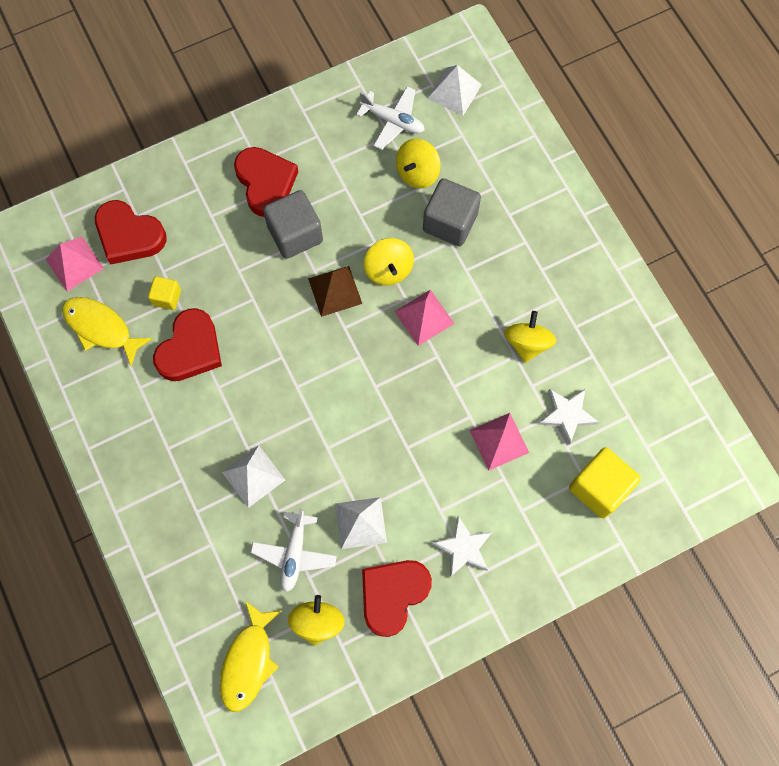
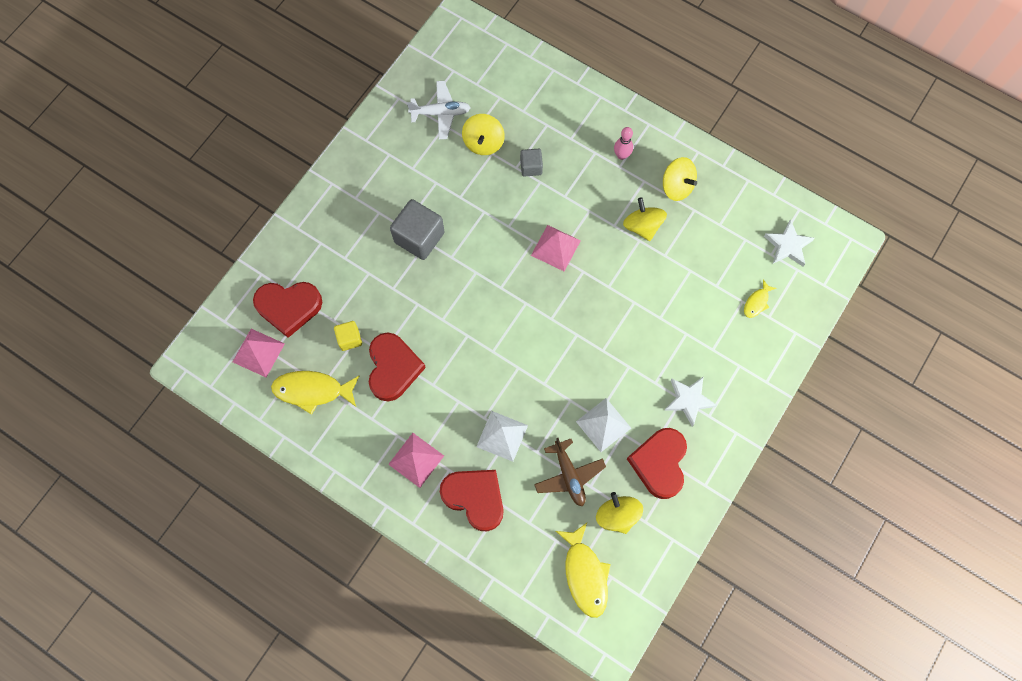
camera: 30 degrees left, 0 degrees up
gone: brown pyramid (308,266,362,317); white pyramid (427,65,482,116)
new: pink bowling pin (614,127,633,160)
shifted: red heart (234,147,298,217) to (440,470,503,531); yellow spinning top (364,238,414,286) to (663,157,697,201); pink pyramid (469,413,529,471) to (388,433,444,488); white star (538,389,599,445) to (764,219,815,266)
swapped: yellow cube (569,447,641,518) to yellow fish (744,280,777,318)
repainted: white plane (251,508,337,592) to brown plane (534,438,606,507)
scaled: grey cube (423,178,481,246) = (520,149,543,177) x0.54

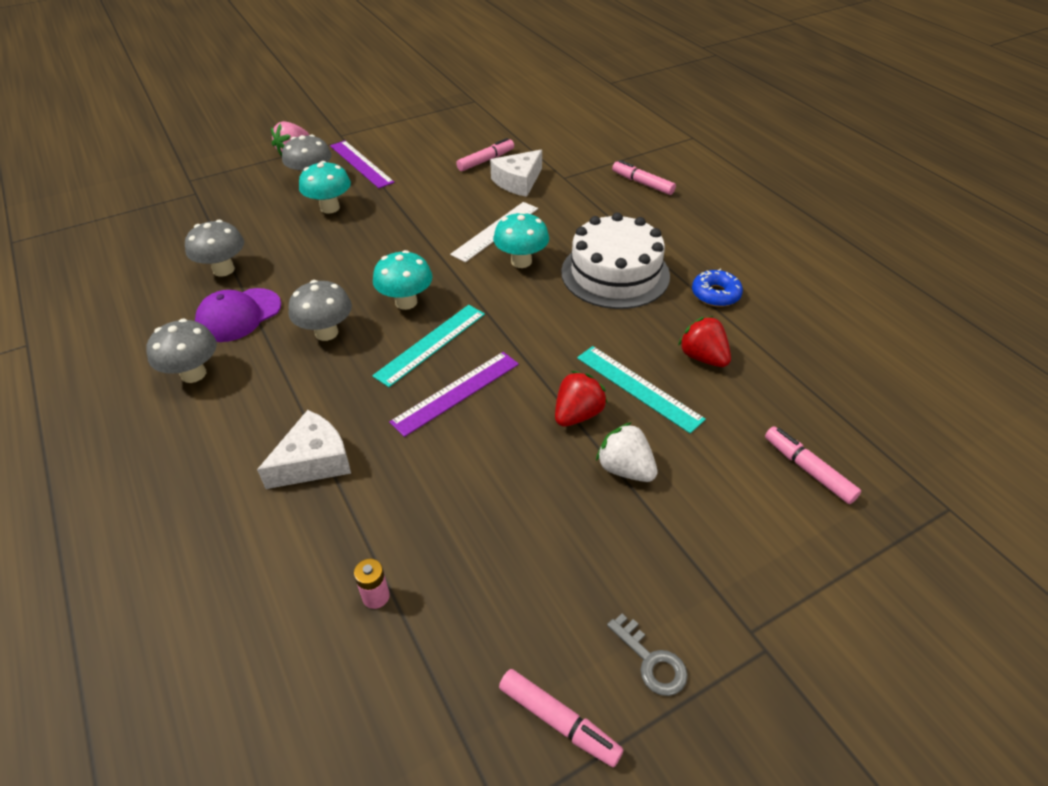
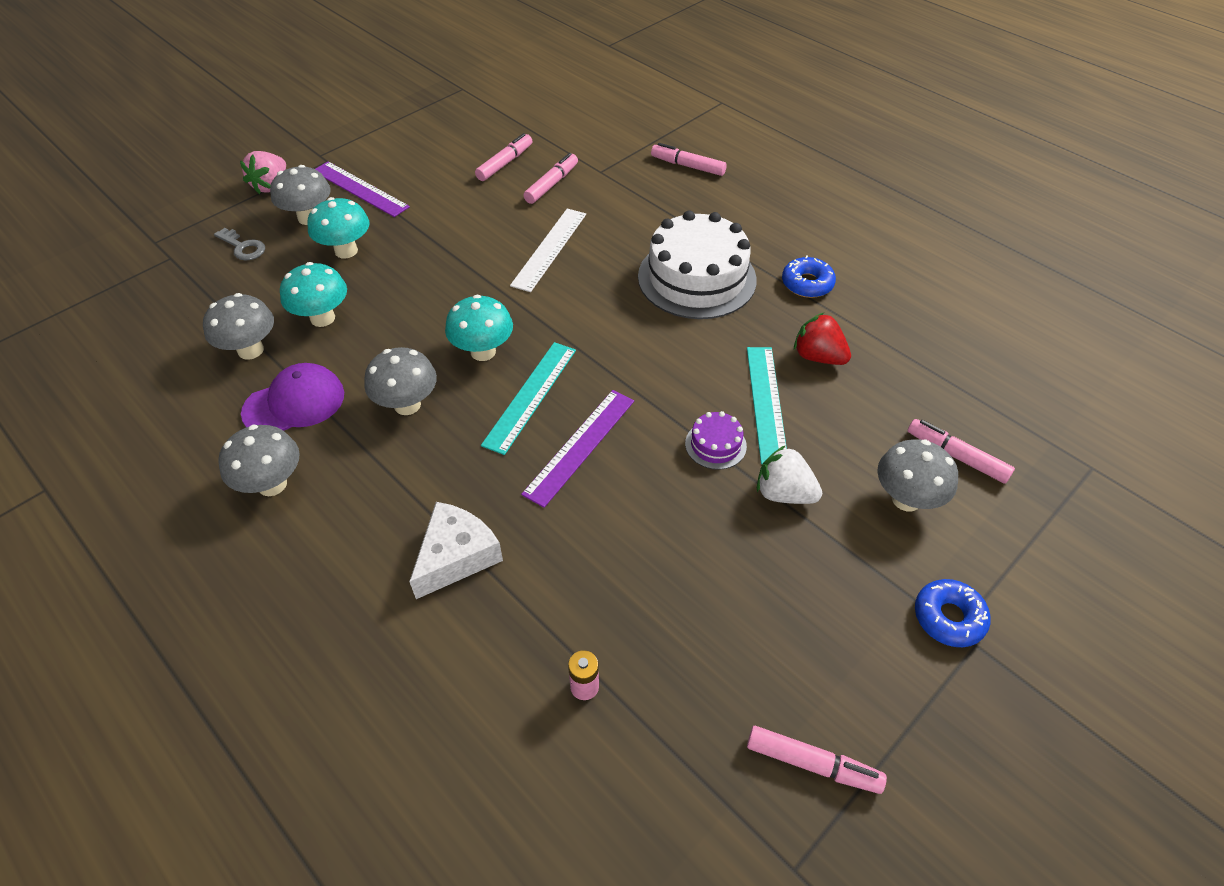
camera: 15 degrees left, 5 degrees up
new: grey mushroom (877,439,958,511); blue donut (915,579,991,647)
shifted: turquoise mushroom (493,211,549,268) to (280,262,347,327); grey key (607,614,688,696) to (214,228,265,261)
swapped: white cheese (490,150,542,197) to pink marker (523,153,578,204); red strawberry (555,371,608,427) to purple cake (685,411,747,470)
rotated: purple cap (195,288,281,342) = (241,363,344,431) 150 degrees counterclockwise; turquoise ruler (577,346,706,433) = (747,347,787,464) 60 degrees clockwise

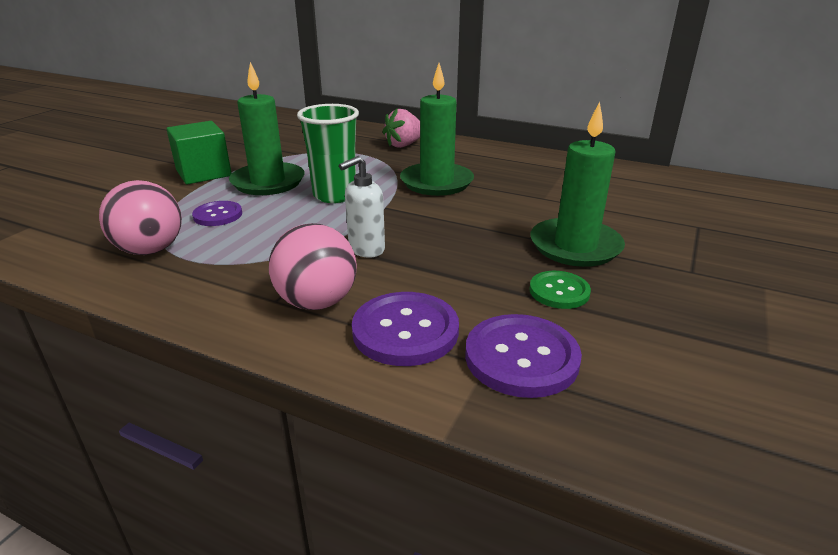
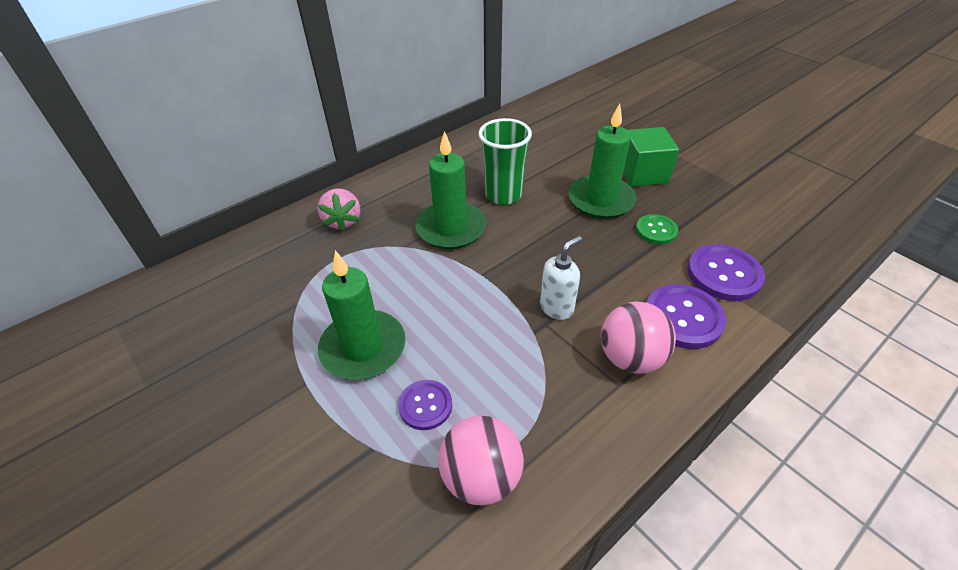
camera: 65 degrees left, 15 degrees up
shifted: green cube (166,121,232,184) to (623,127,679,187); green cup (297,104,359,203) to (478,118,532,205)
rotated: white soap dispenser (339,156,385,257) = (540,236,582,320) 120 degrees counterclockwise

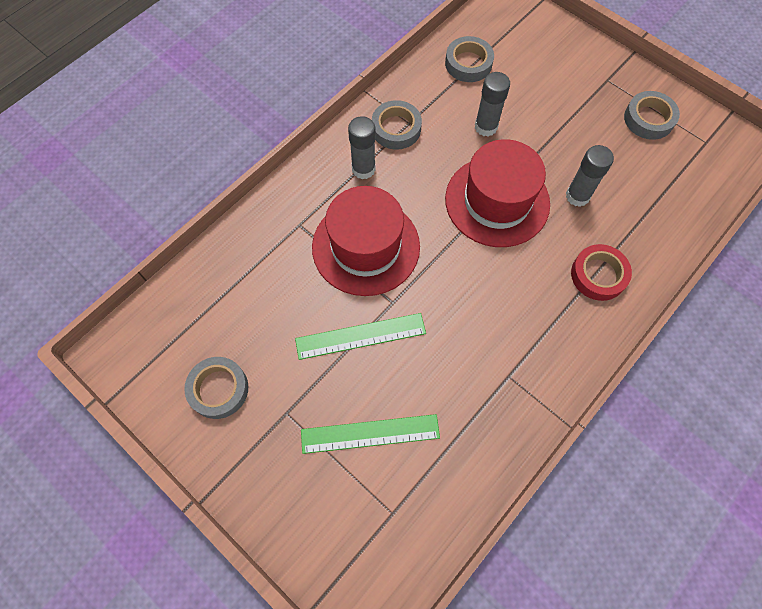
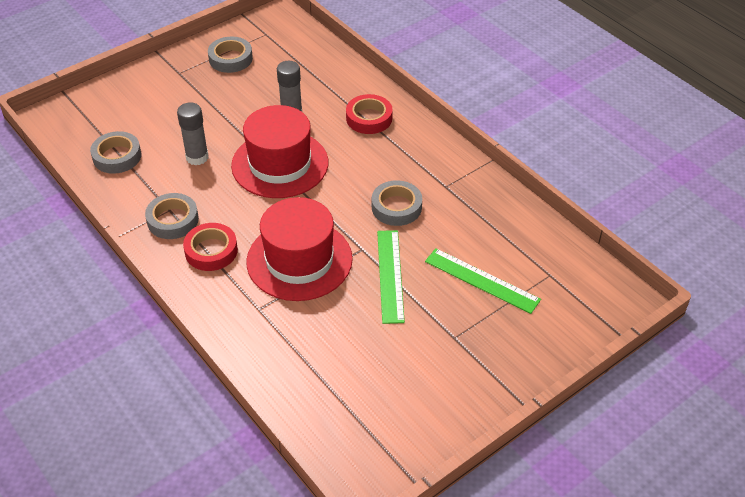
camera: 80 degrees left, 20 degrees down
shifted: grey tape (184,357,248,419) to (372,180,422,226)
swapped: grey glue stick (348,116,376,179) to red tape (183,223,238,271)
rotated: green ruler (301,414,440,454) = (425,248,541,314) 60 degrees counterclockwise

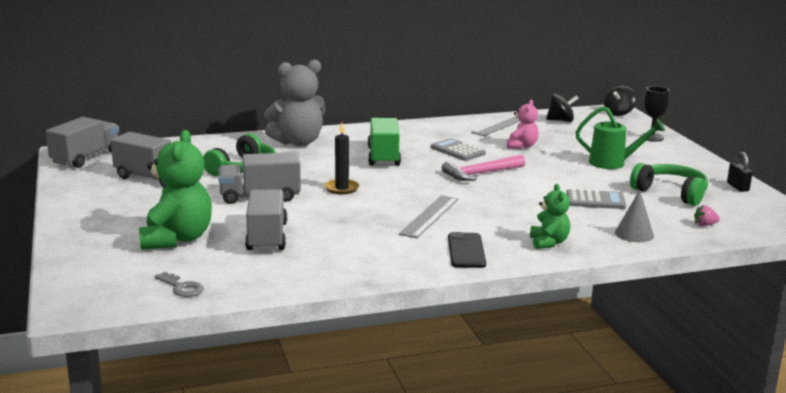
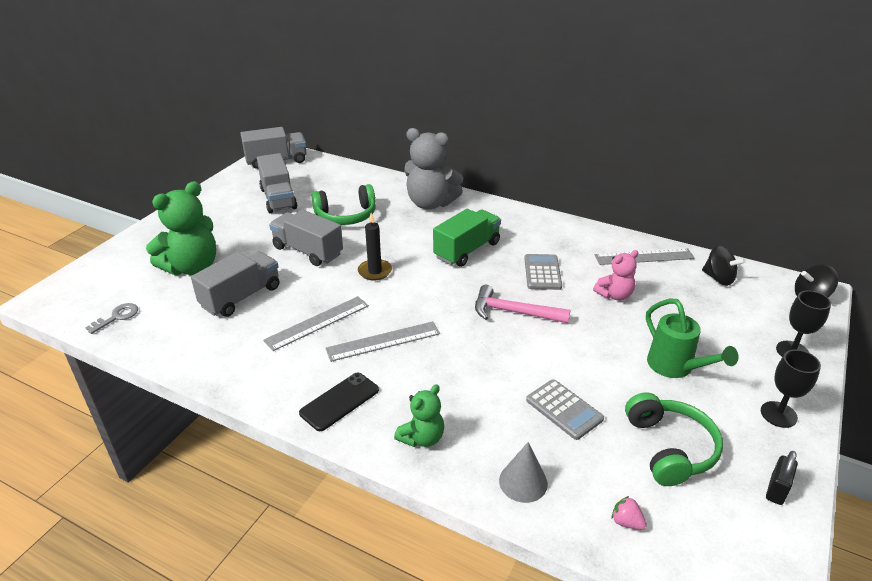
camera: 45 degrees right, 15 degrees up
new: grey ruler (263,296,369,351); black goblet (761,350,821,428)
rotated: grey key (154,272,204,297) = (85,303,138,334) 135 degrees counterclockwise

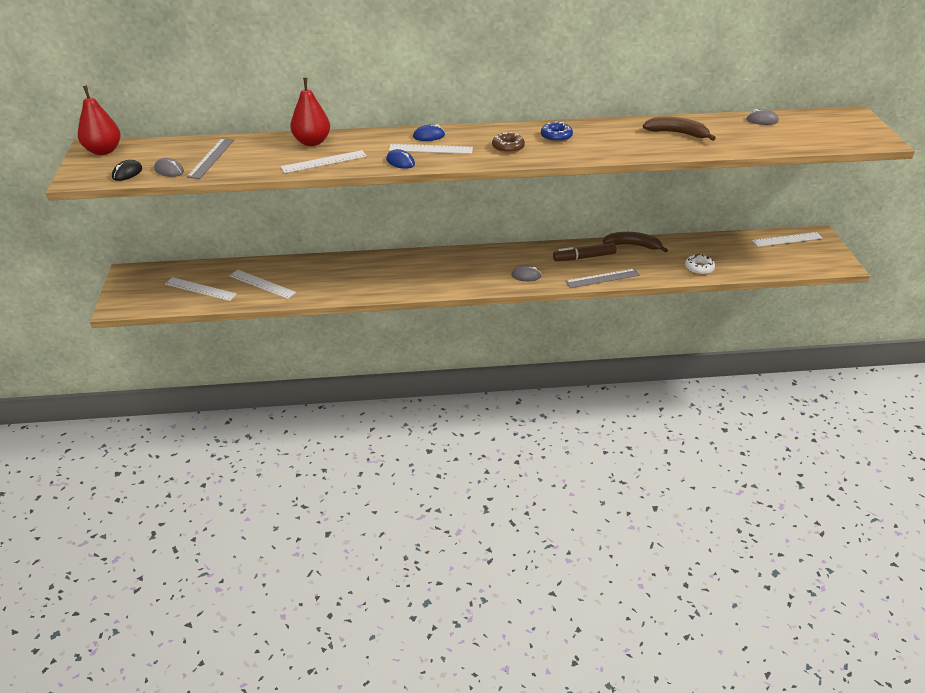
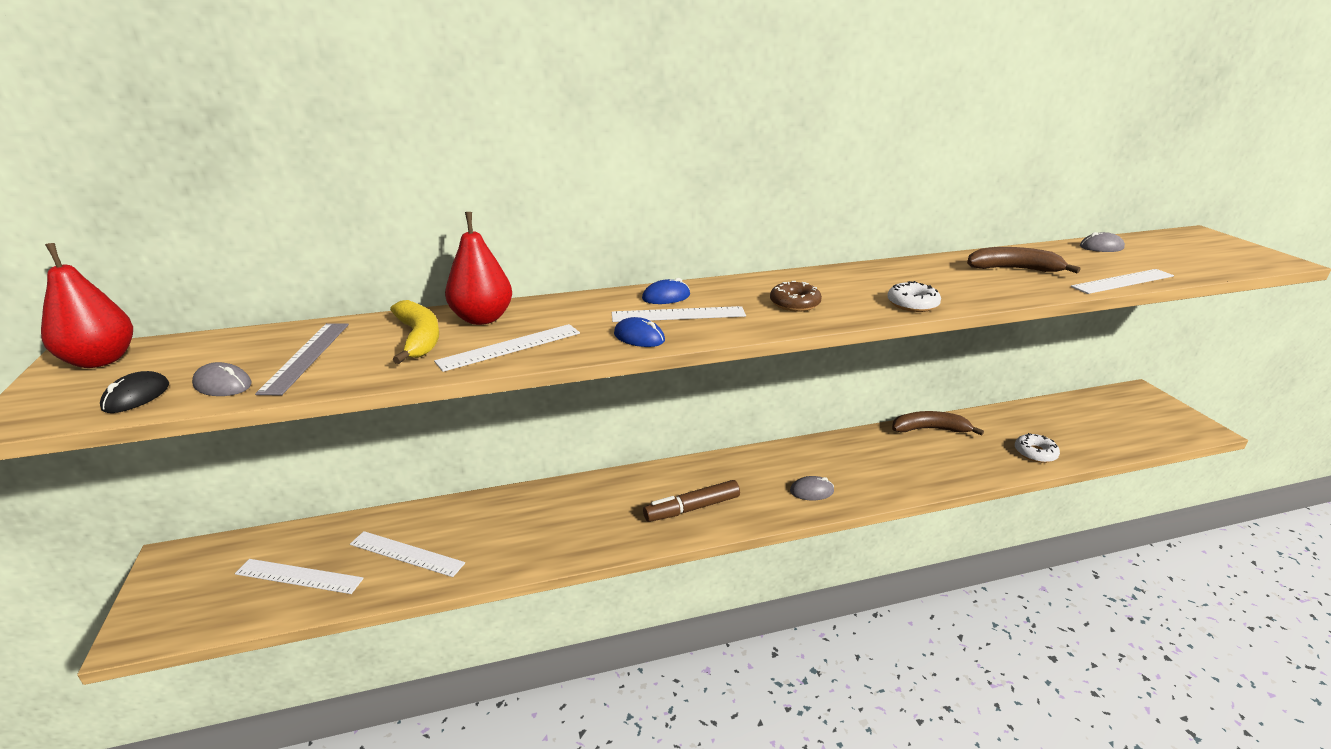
camera: 10 degrees left, 10 degrees down
gone: blue donut (541,122,573,142); grey ruler (565,268,640,288)
new: yellow banana (390,300,439,364); white donut (888,281,941,312)
shifted: brown marker (553,243,616,261) to (643,480,740,522); white ruler (752,232,823,247) to (1071,269,1174,294)

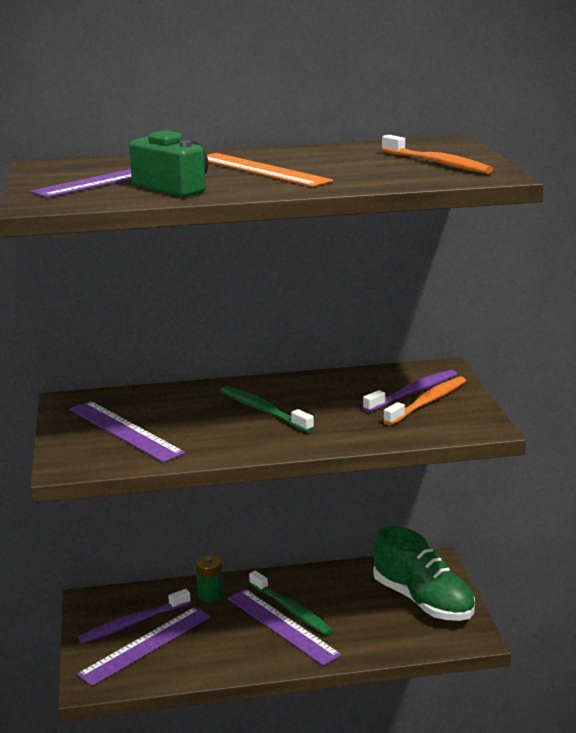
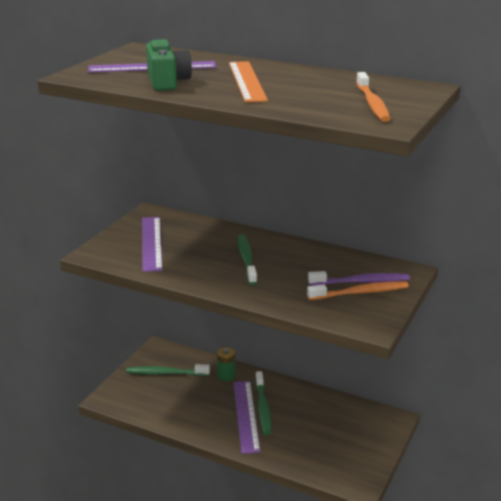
camera: 35 degrees right, 5 degrees up
gone: purple ruler (77,607,211,686); green shoe (373,526,475,621)
repainted: purple toothbrush (78,589,191,643) to green toothbrush (126,364,210,376)

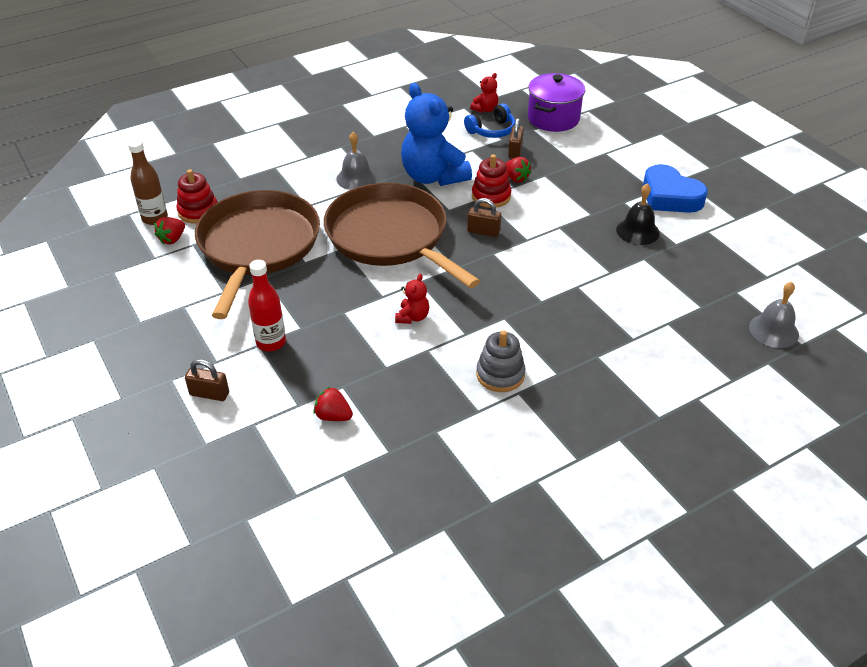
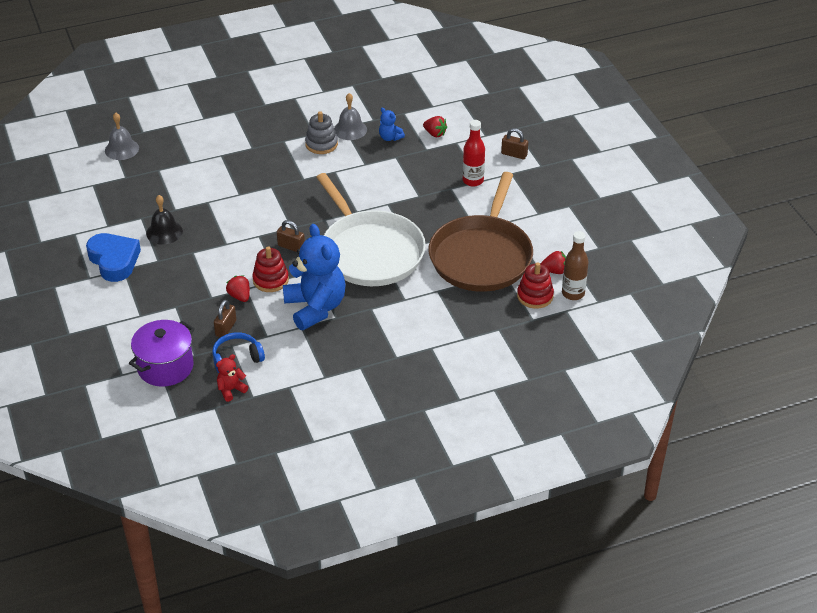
camera: 170 degrees left, 0 degrees up
gone: red teddy bear (395,274,429,324)
new: blue teddy bear (379,108,405,141)
shifted: grey bell (336,132,377,190) to (334,93,367,140)
repainted: brown pan (324,183,480,288) to white pan (316,173,426,286)
rotated: red strawberry (154,217,185,244) = (541,251,566,274) 45 degrees clockwise

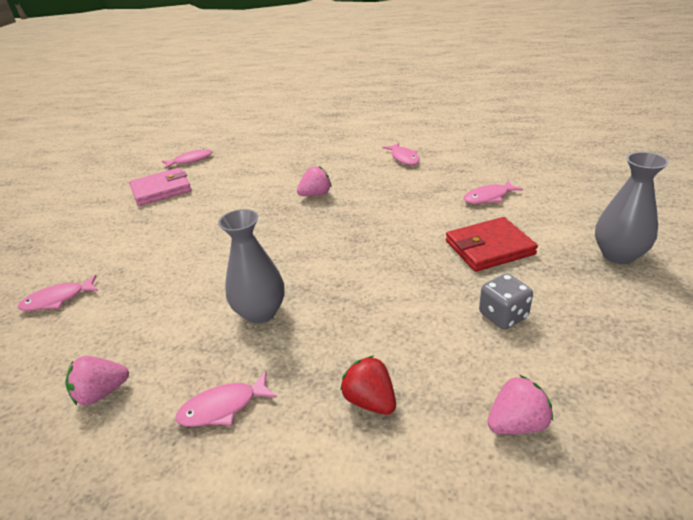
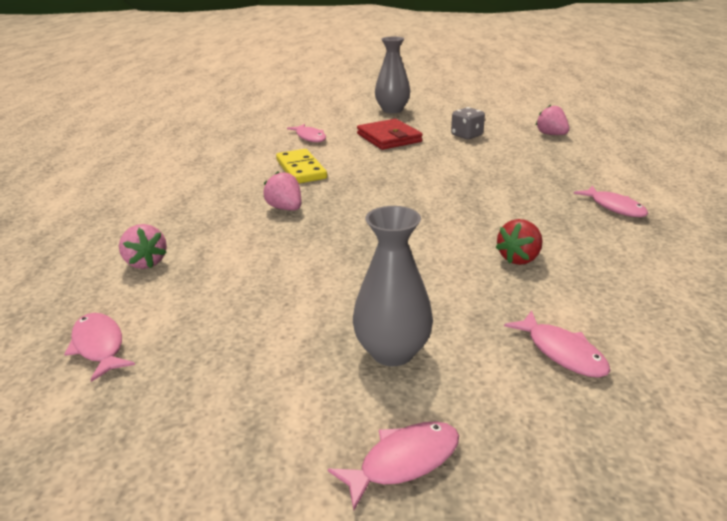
camera: 100 degrees left, 5 degrees down
gone: pink wallet (129,168,192,206)
new: yellow domino (276,149,327,183)
shifted: pink strawberry (65,356,129,405) to (119,224,167,269); grey vase (218,209,285,324) to (353,206,433,366); red strawberry (340,356,396,415) to (495,219,543,265); pink fish (382,143,420,165) to (328,421,459,511)

